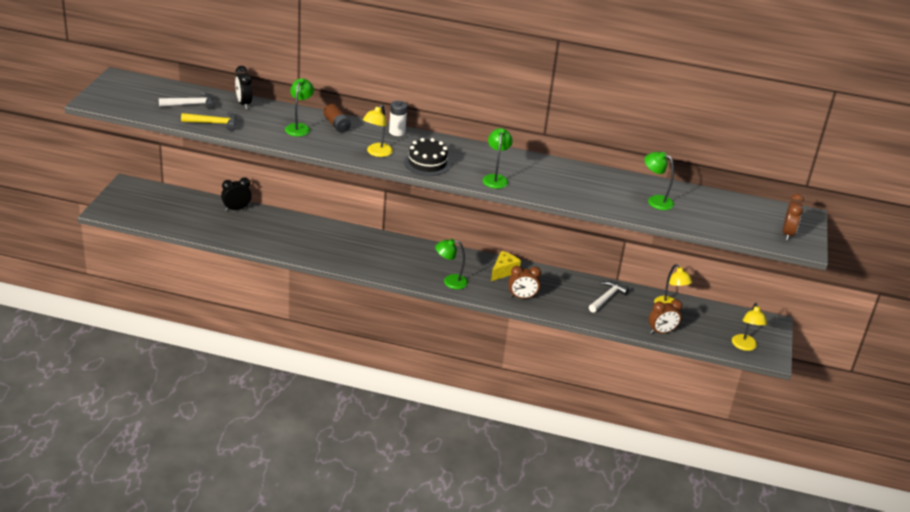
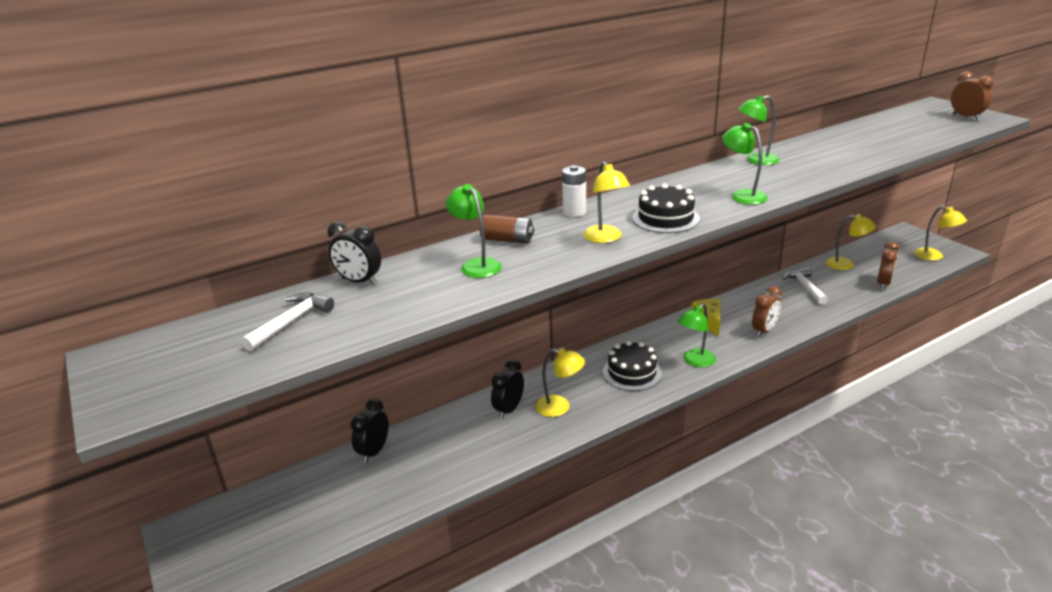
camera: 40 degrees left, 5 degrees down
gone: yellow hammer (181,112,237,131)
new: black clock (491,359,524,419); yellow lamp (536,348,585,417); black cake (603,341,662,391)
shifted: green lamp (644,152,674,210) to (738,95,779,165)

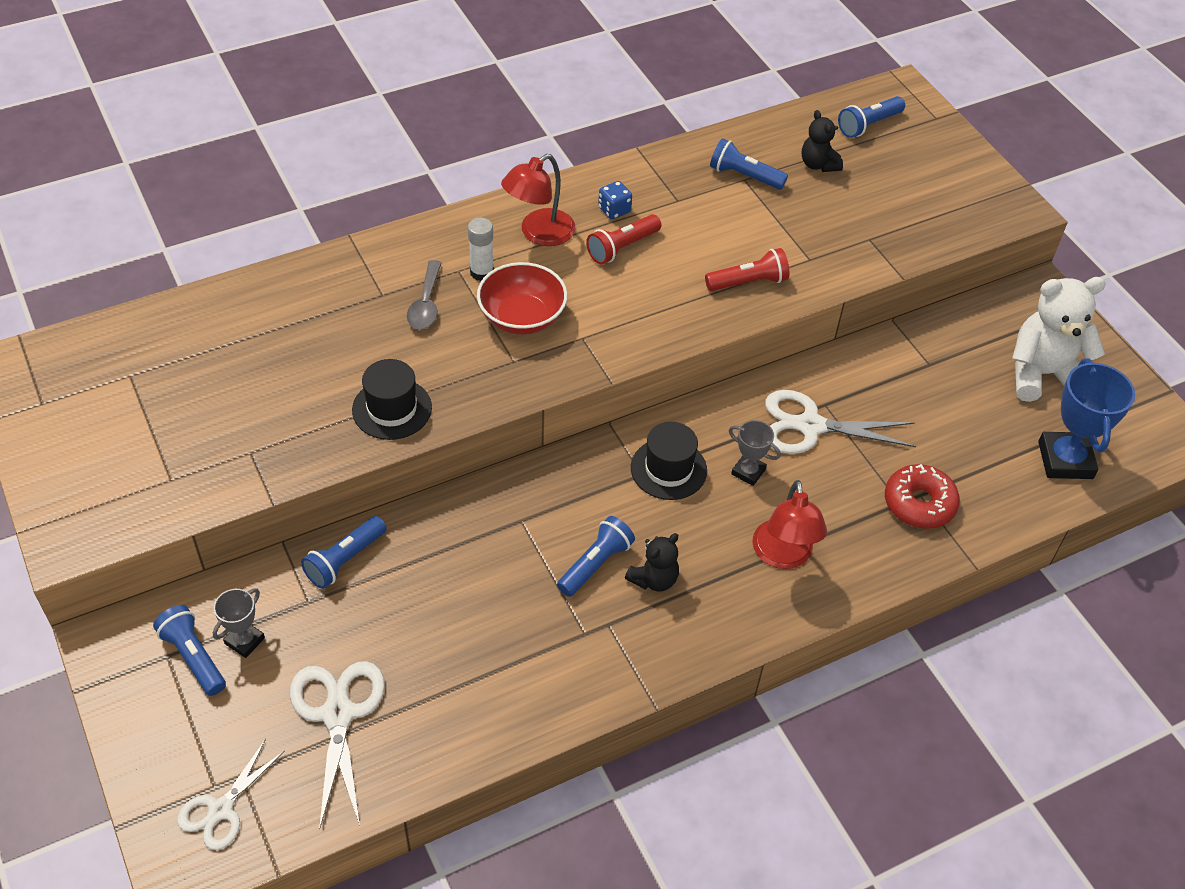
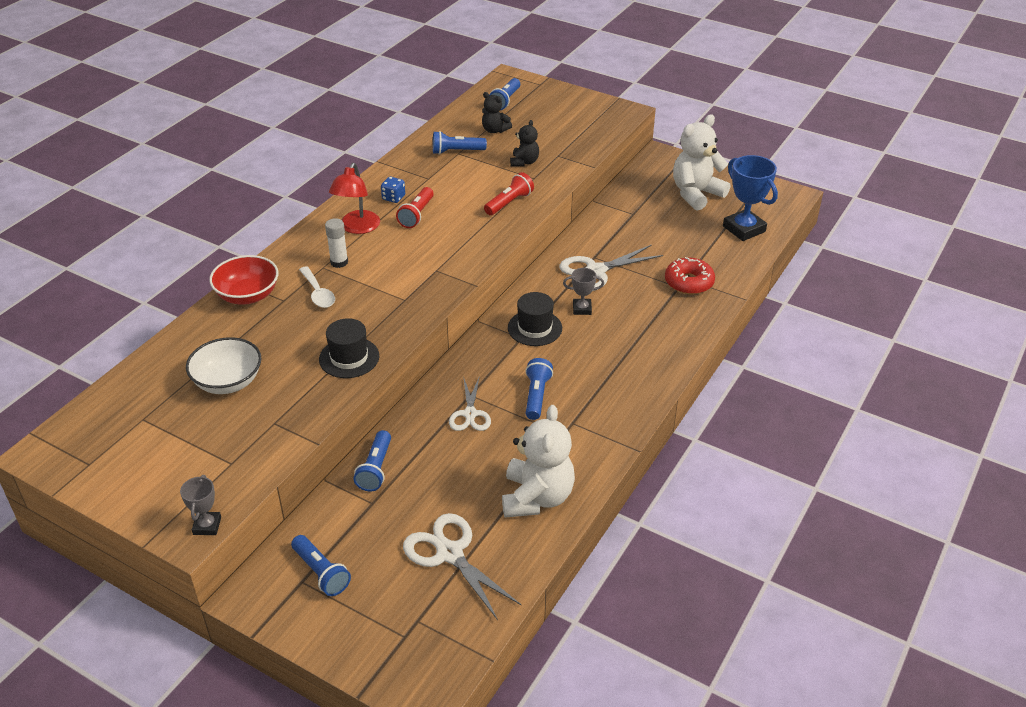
camera: 30 degrees left, 10 degrees down
gone: red lamp (752,480,827,569)
new: white bowl (186,337,261,394); white teddy bear (502,405,575,518)
shifted: white scissors (177,739,285,850) to (449,376,491,431); grey trophy (213,588,265,658) to (180,475,221,535); red bowl (477,262,567,335) to (209,255,278,305); black teddy bear (625,533,679,591) to (510,120,539,166)
repainted: grey spoon (407,260,442,329) to white spoon (299,266,335,308)
rotated: blue flashlight (153,605,226,696) = (291,535,351,596) 150 degrees counterclockwise

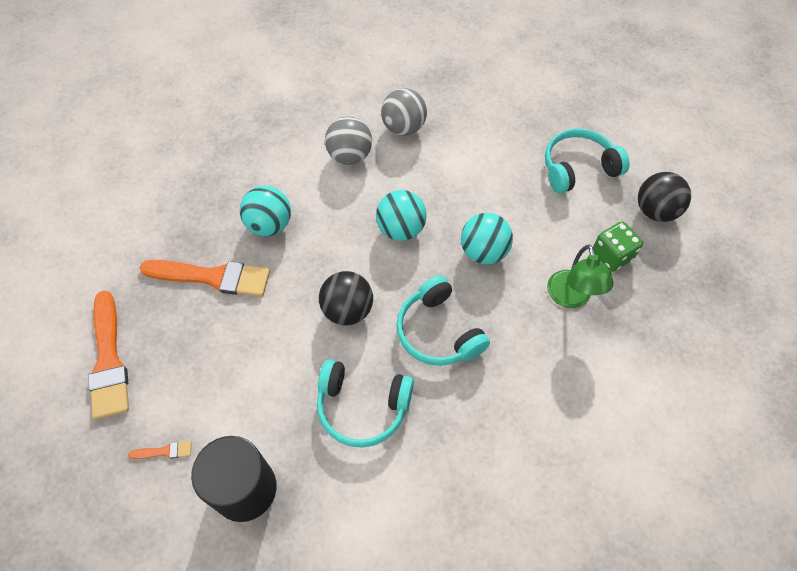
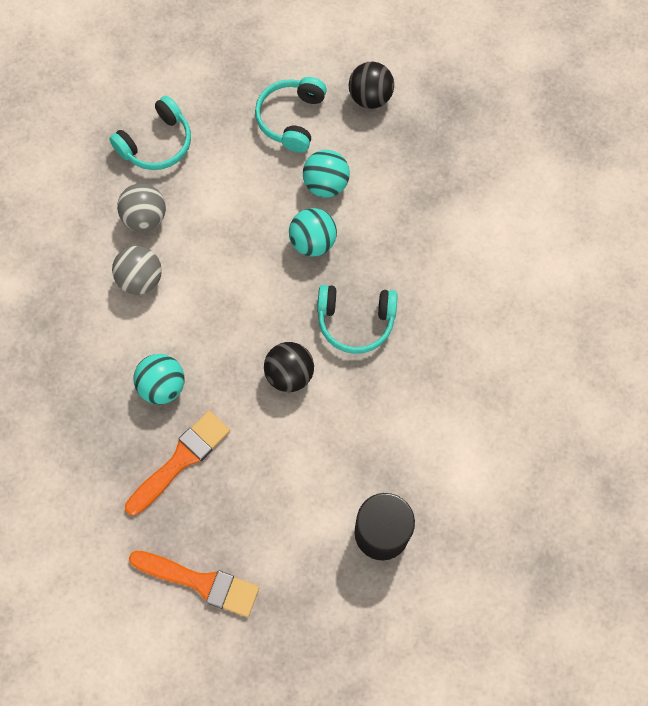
camera: 55 degrees left, 10 degrees up
gone: orange brush (128,441,192,459); green lamp (547,245,614,308); green dice (593,221,643,272)
shifted: turquoise headphones (317,359,414,448) to (109,96,191,170); turquoise ball (376,190,427,241) to (303,150,350,198)

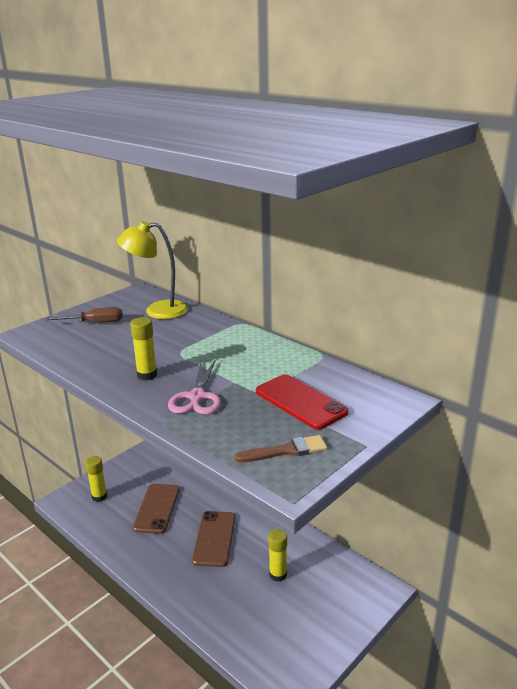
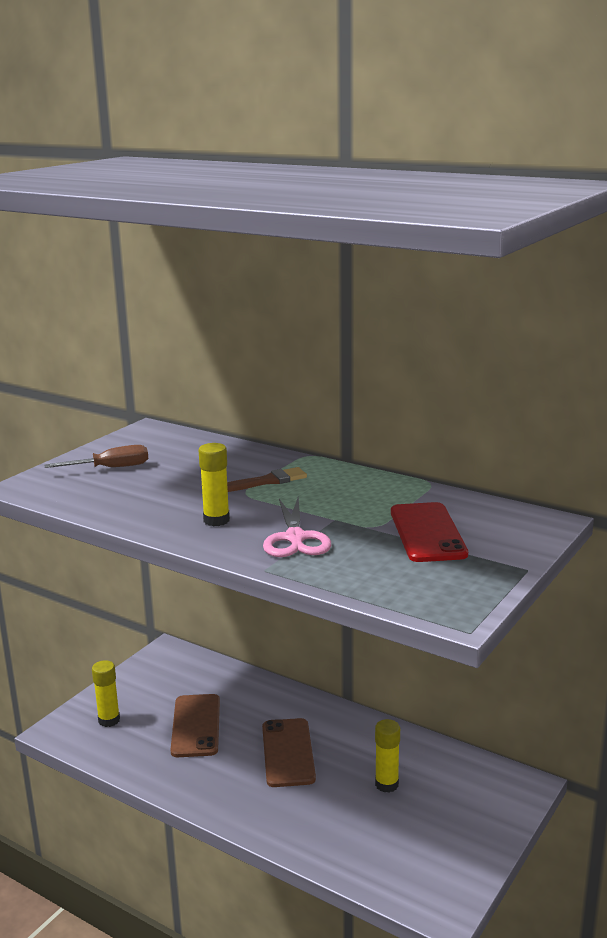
camera: 10 degrees left, 5 degrees down
gone: yellow lamp (117,221,188,319)
shifted: brown brush (234,435,327,463) to (227,467,307,492)
rotated: red phone (256,374,348,430) = (391,502,468,562) 45 degrees clockwise

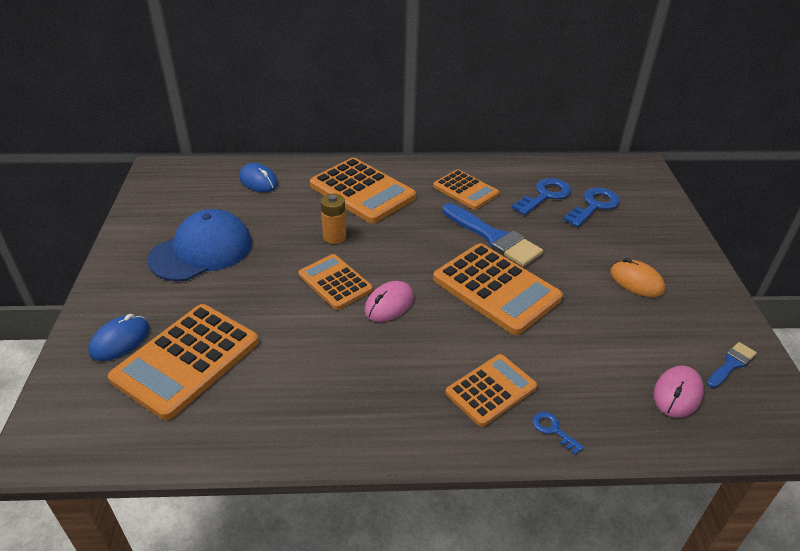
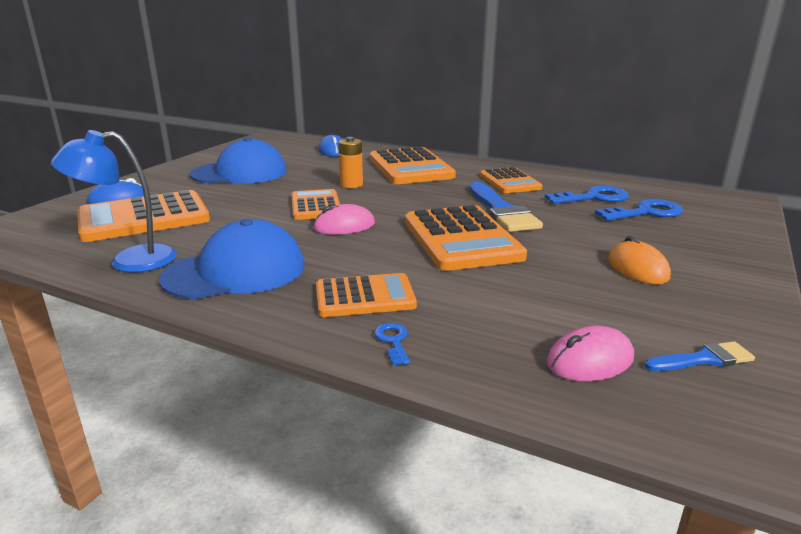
camera: 30 degrees right, 15 degrees down
new: blue lamp (51,130,177,273); blue cap (159,219,305,299)

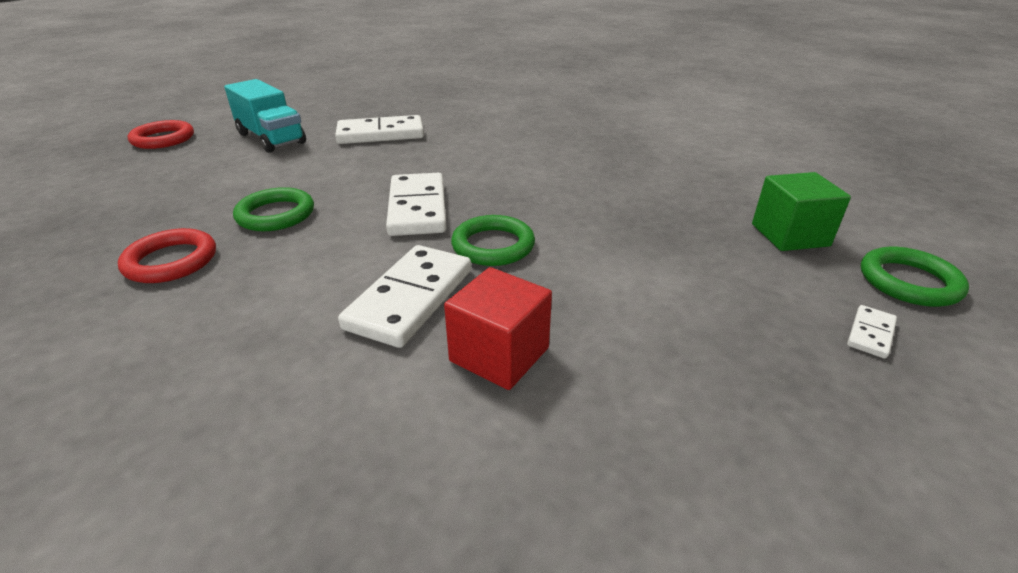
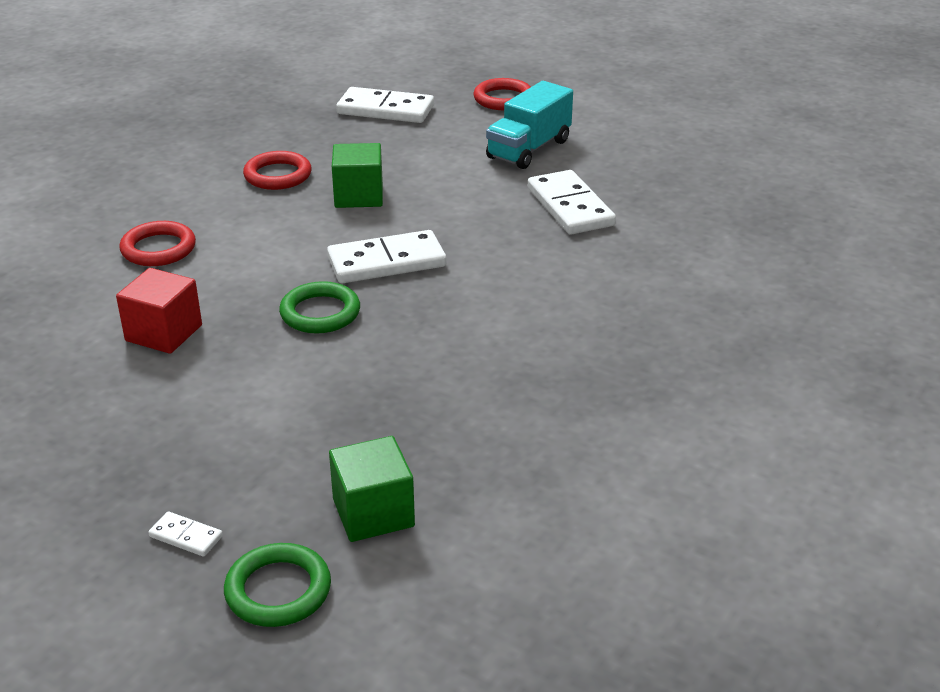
camera: 80 degrees right, 0 degrees up
new: red ring (119,221,196,266)
shifted: white domino (338,245,471,348) to (336,87,434,123)
swapped: green ring (233,187,314,231) to green cube (332,143,383,208)

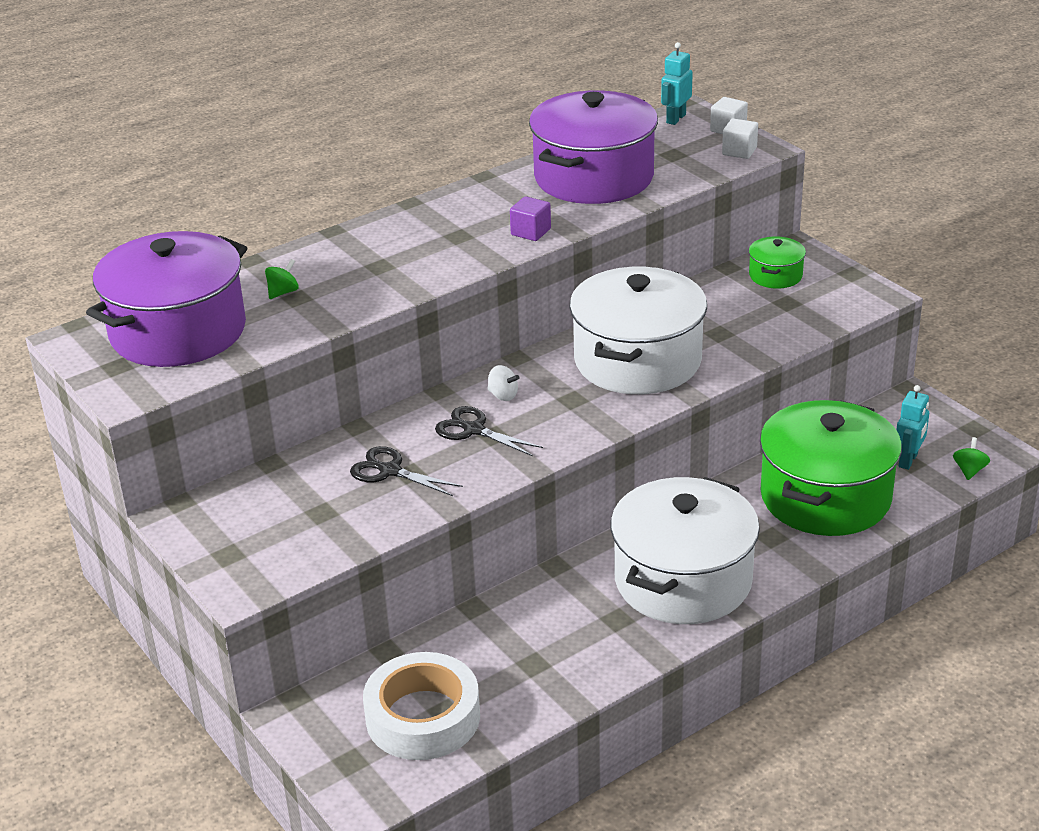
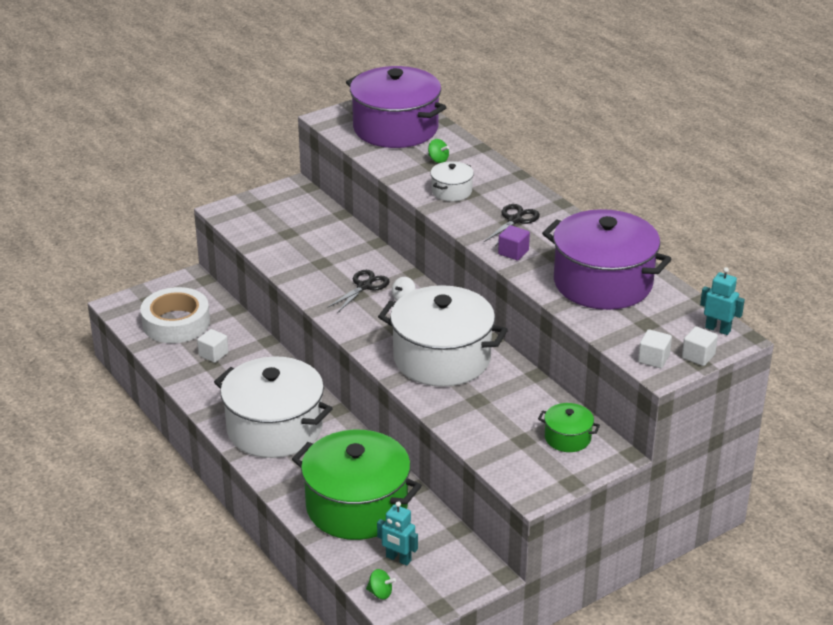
camera: 90 degrees right, 0 degrees up
new: white cube (197,329,229,363); white pot (430,161,474,201)
shifted: black scissors (350,446,463,496) to (484,204,540,247)

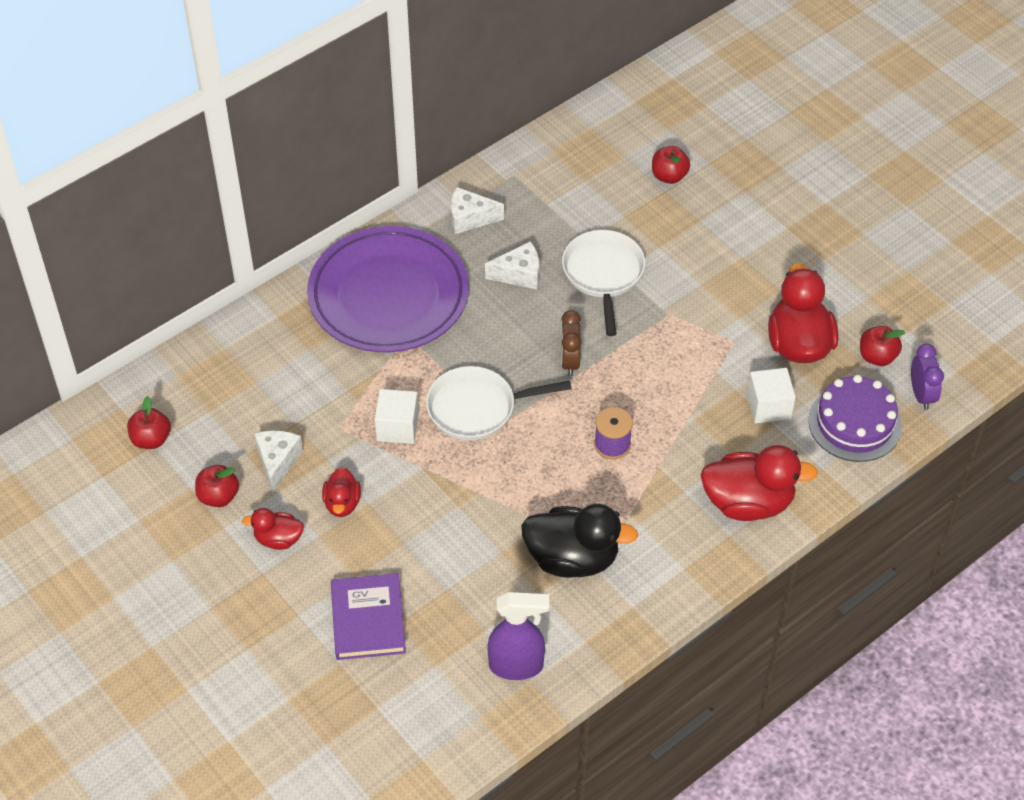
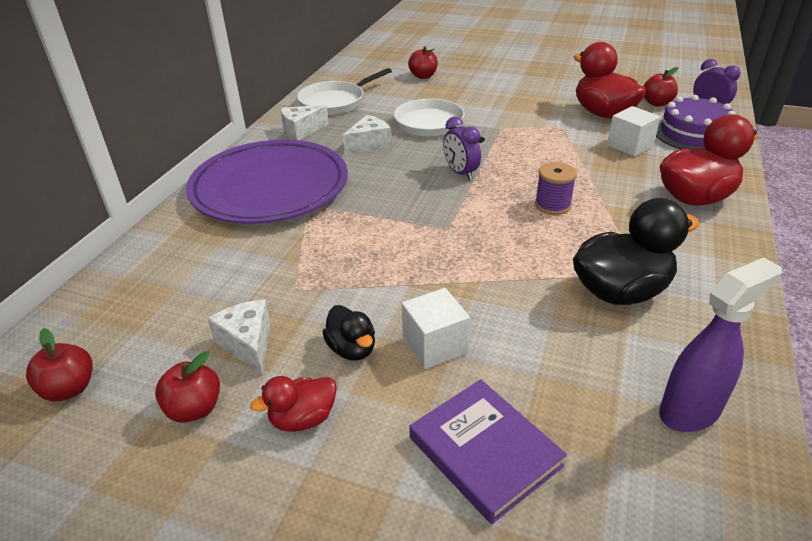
camera: 30 degrees left, 15 degrees down
shifted: white cube (375,389,419,444) to (402,288,470,369); white pan (426,366,572,441) to (297,68,392,115)
repainted: red duck (322,467,361,517) to black duck (322,305,375,361); brown clock (561,310,582,376) to purple clock (443,116,481,180)

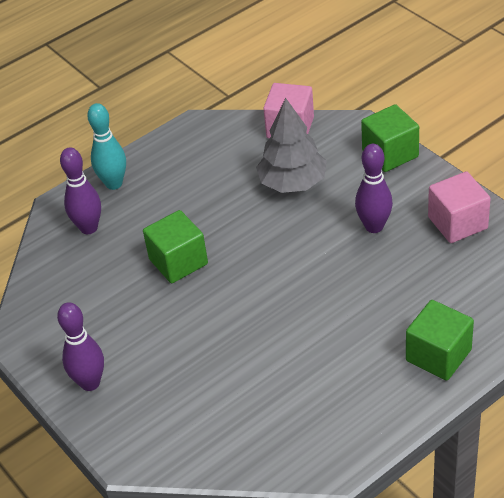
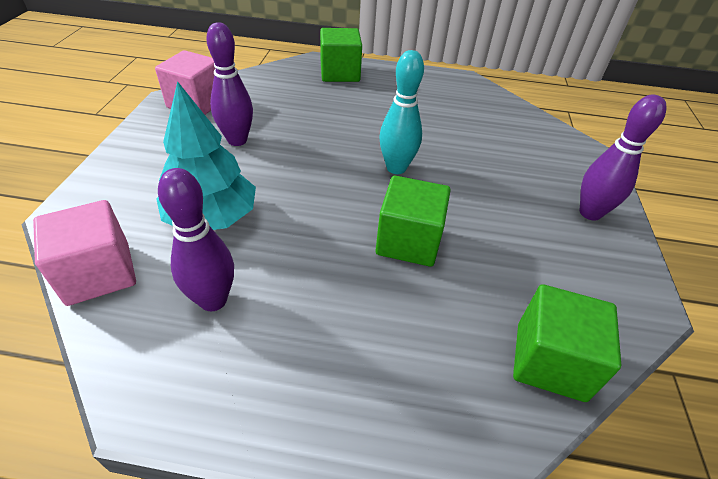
camera: 140 degrees left, 0 degrees up
shifted: purple bowling pin (60,147,101,234) to (158,168,234,311); turquoise bowling pin (88,103,126,190) to (380,50,424,174); green cube (361,104,419,172) to (513,284,621,402)
repainted: grey tree (256,98,327,193) to turquoise tree (156,81,256,230)

